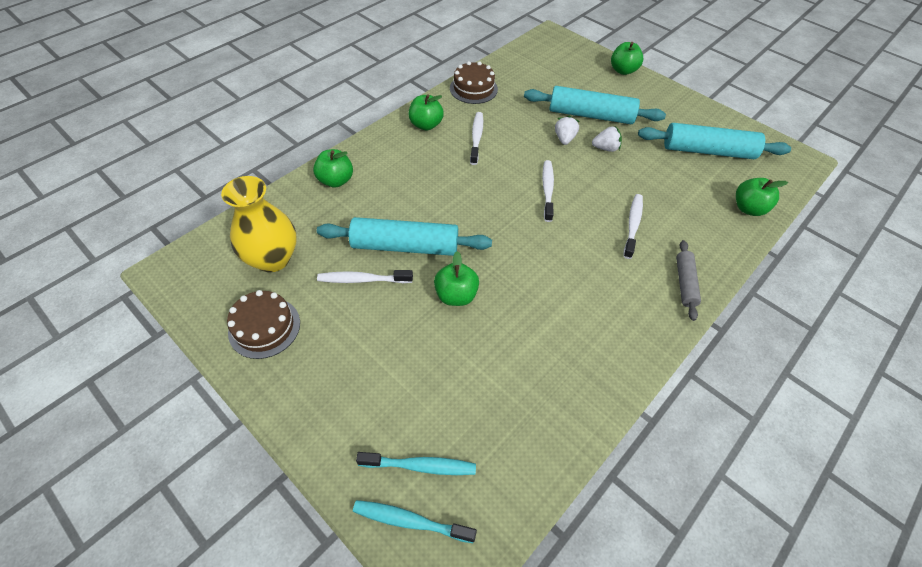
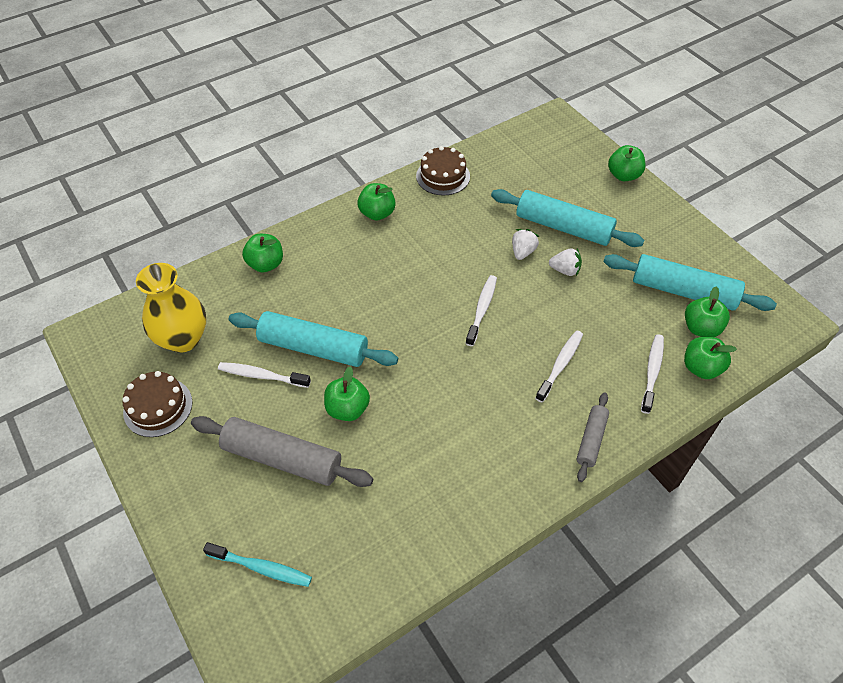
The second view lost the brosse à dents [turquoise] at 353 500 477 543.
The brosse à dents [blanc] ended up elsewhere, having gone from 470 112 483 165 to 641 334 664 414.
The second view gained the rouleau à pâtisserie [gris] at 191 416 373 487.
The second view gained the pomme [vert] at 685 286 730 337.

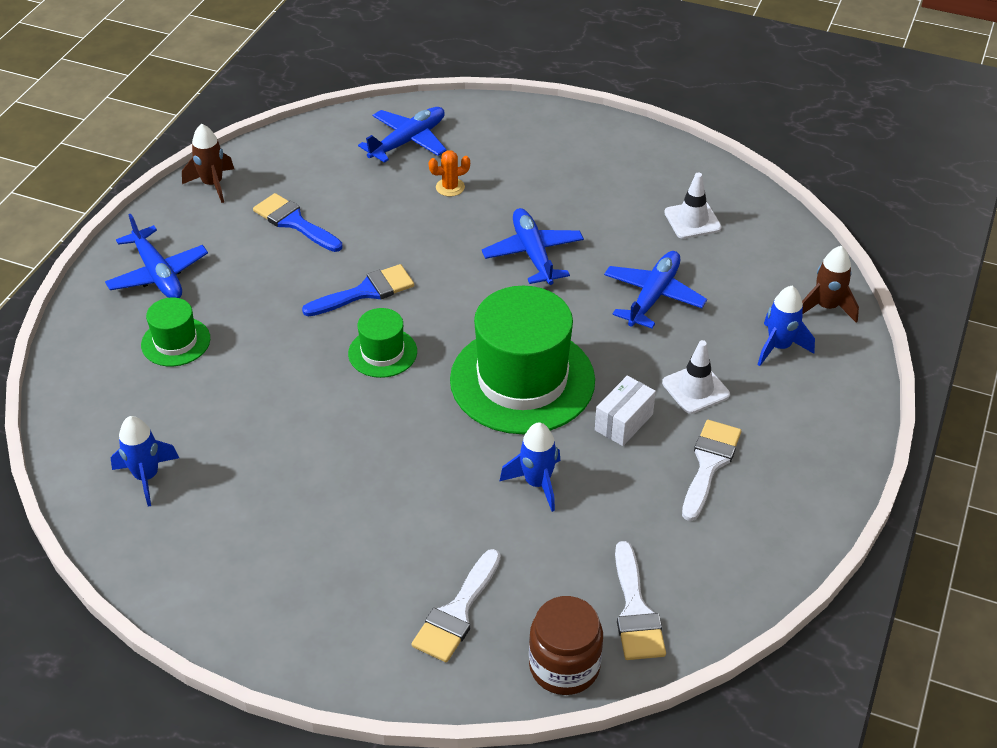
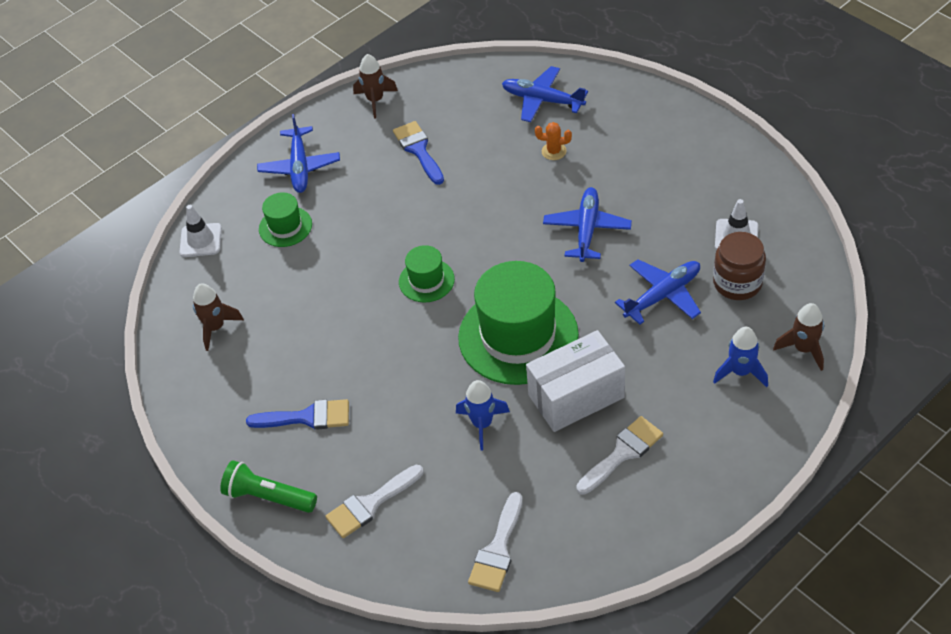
What was the fusée [bleu] at 111 416 179 506 turned into the fusée [marron] at 193 283 244 351.
The pinceau [bleu] ended up elsewhere, having gone from 302 264 414 317 to 246 399 349 430.
The avion [bleu] at 358 107 447 163 ended up facing another way, 135 degrees counterclockwise from before.
The bocal [marron] ended up elsewhere, having gone from 529 596 603 695 to 713 232 766 300.
The size of the boîte [blanc] at 595 376 656 446 changed by a factor of 1.81.
The cône de chantier [blanc] ended up elsewhere, having gone from 662 340 730 414 to 179 205 222 257.
The second view gained the lampe de poche [vert] at 220 460 317 513.

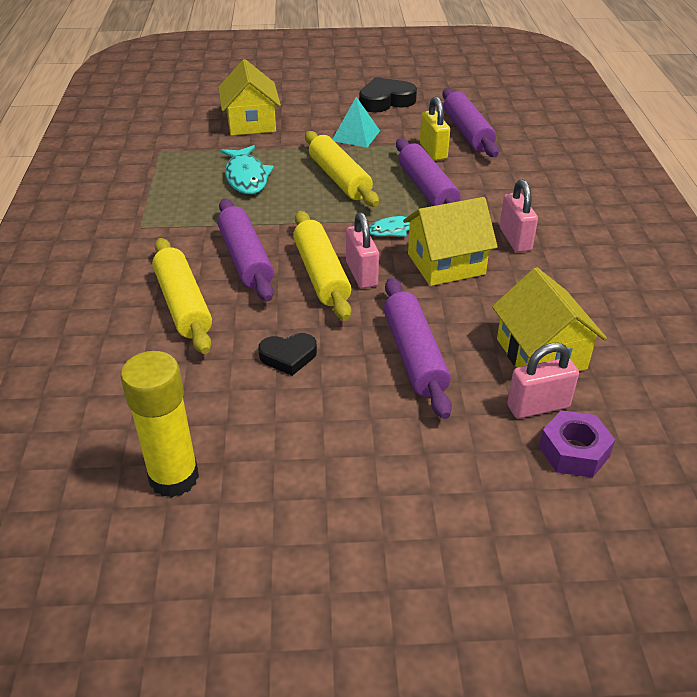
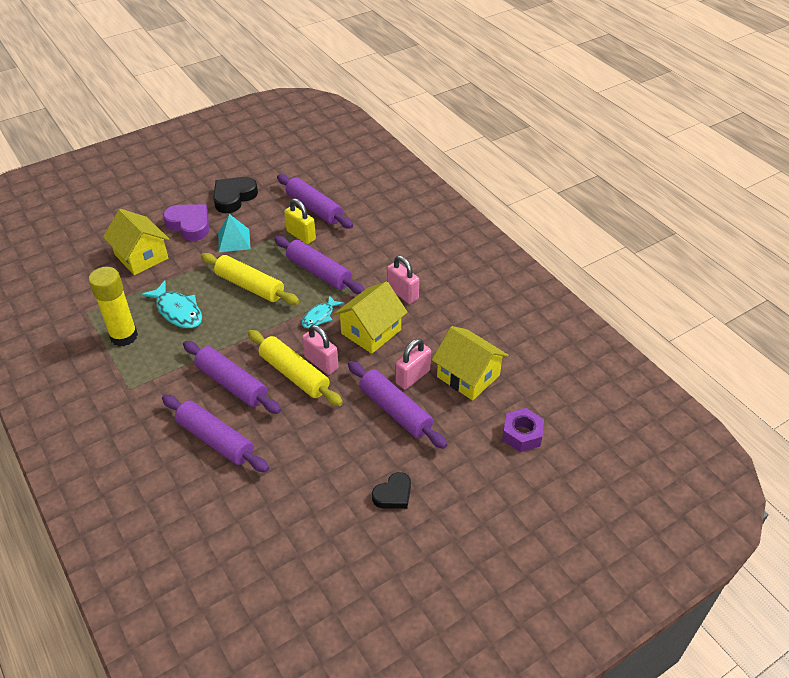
The bâton de colle [jaune] ended up elsewhere, having gone from 121 351 199 498 to 89 267 138 346.
What was the rouleau à pâtisserie [jaune] at 152 238 212 354 turned into the rouleau à pâtisserie [violet] at 162 395 269 472.
The cœur [noir] ended up elsewhere, having gone from 258 333 317 376 to 372 472 411 509.
The cadenas [rose] ended up elsewhere, having gone from 507 343 579 418 to 395 339 431 389.
The second view gained the cœur [violet] at 163 204 209 241.

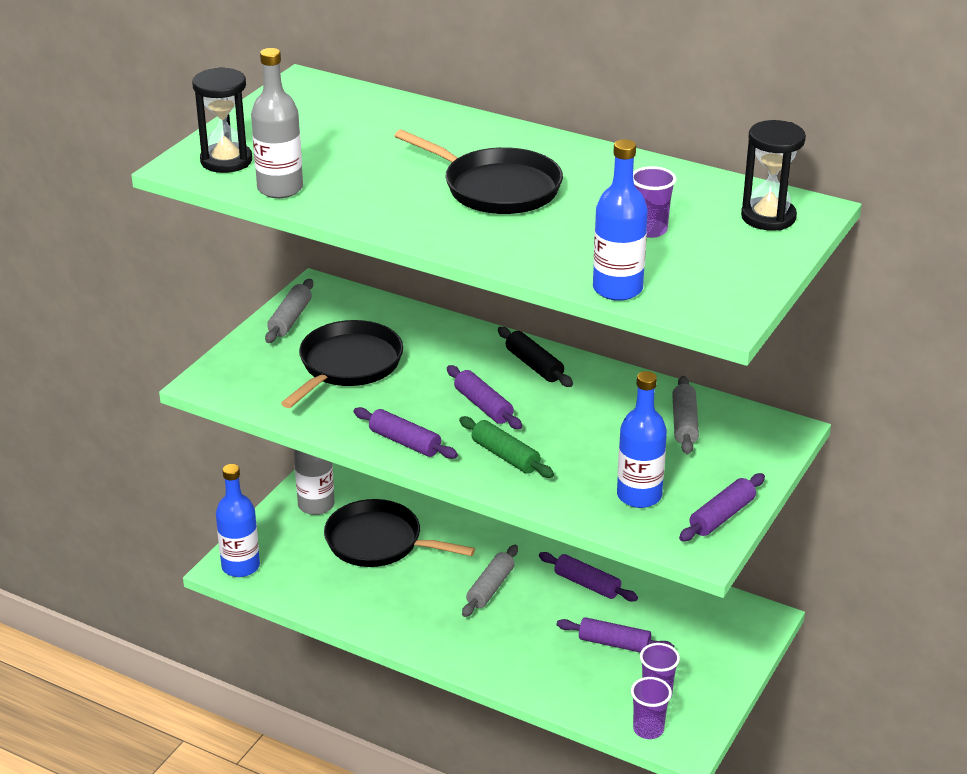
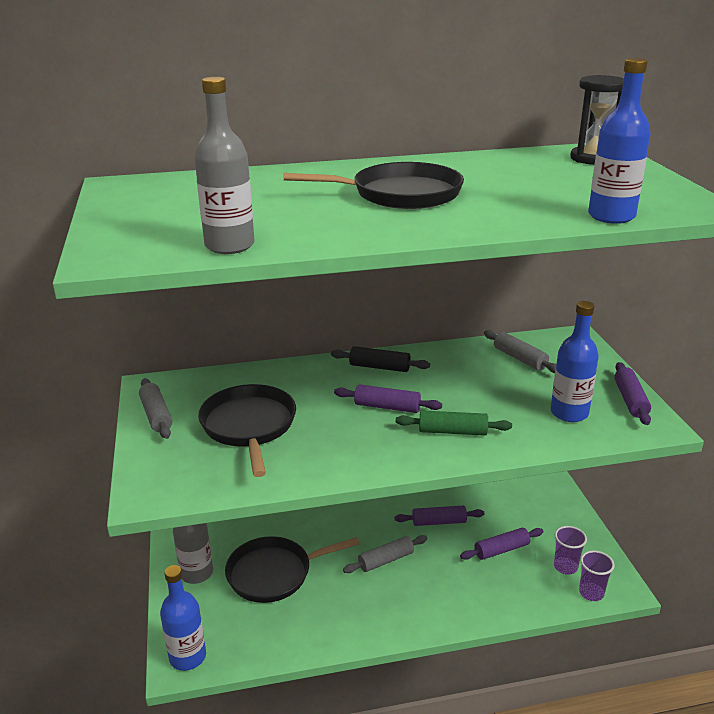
The second view lost the sablier [noir] at 192 67 252 173.
The second view lost the rouleau à pâtisserie [violet] at 354 407 458 459.
The rouleau à pâtisserie [gris] at 462 545 518 617 ended up facing another way, 75 degrees clockwise from before.
The second view lost the gobelet [violet] at 633 166 676 238.

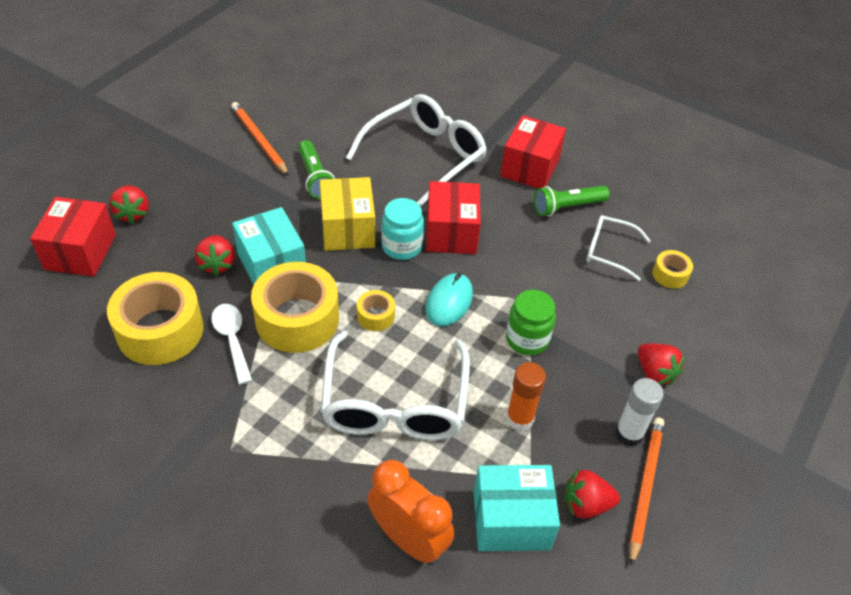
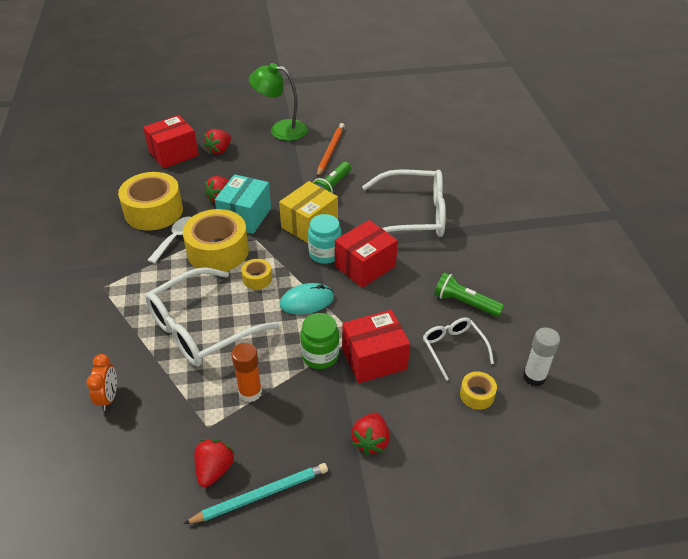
The size of the réveil [orange] at 367 460 454 564 changed by a factor of 0.61.
The second view lost the boîte [turquoise] at 474 465 560 551.
The boîte [rouge] ended up elsewhere, having gone from 500 115 566 188 to 342 310 410 383.
The fraise [rouge] at 565 470 620 519 ended up facing another way, 60 degrees clockwise from before.
The bâton de colle [blanc] ended up elsewhere, having gone from 615 378 664 447 to 523 328 560 387.
What was the crayon [orange] at 629 417 664 566 turned into the crayon [turquoise] at 183 463 328 524.
The second view gained the lampe [vert] at 249 63 308 141.

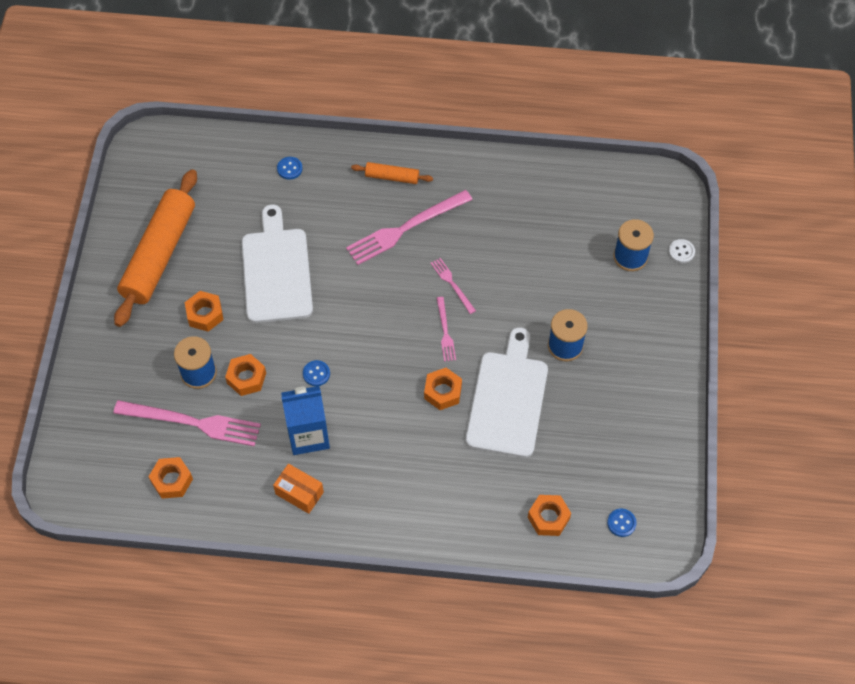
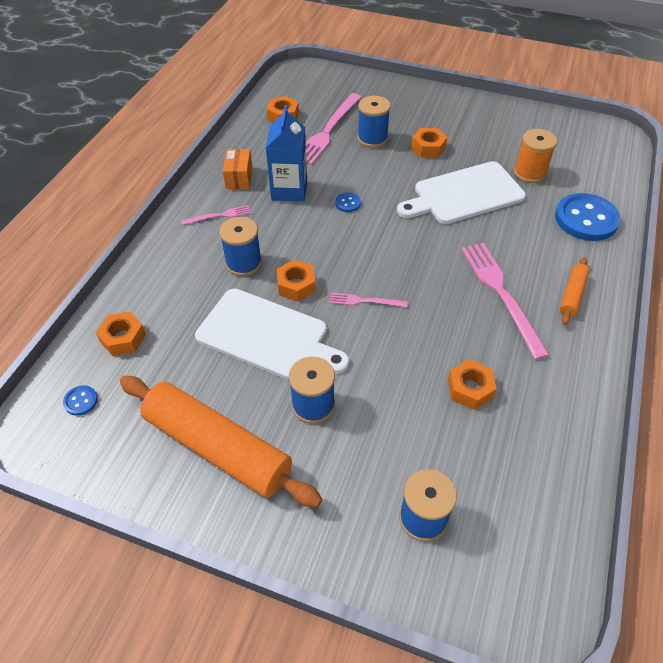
The rouleau à pâtisserie [orange] ended up elsewhere, having gone from 114 169 197 327 to 120 376 322 507.
The écrou [orange] ended up elsewhere, having gone from 225 354 266 396 to 448 360 497 410.
The planche à découper [blanc] at 242 204 313 323 ended up facing another way, 150 degrees clockwise from before.
The boîte [orange] at 273 464 324 514 ended up facing another way, 45 degrees counterclockwise from before.
The size of the bouton [bleu] at 277 157 303 180 changed by a factor of 2.33.
The fourchette [rose] ended up elsewhere, having gone from 431 258 476 314 to 181 205 252 225.
The second view lost the bouton [blanc] at 669 239 695 263.
The second view gained the bobine [bleu] at 219 217 262 276.
The second view gained the bobine [orange] at 514 129 557 183.

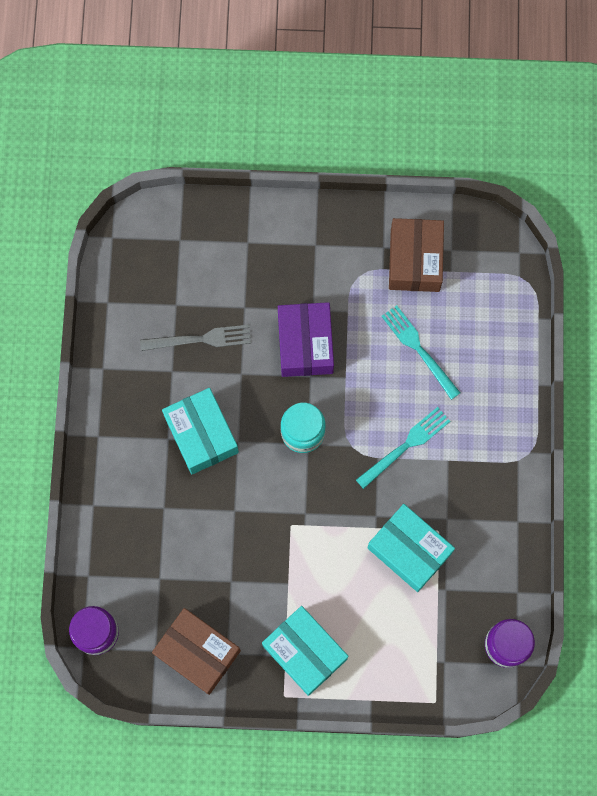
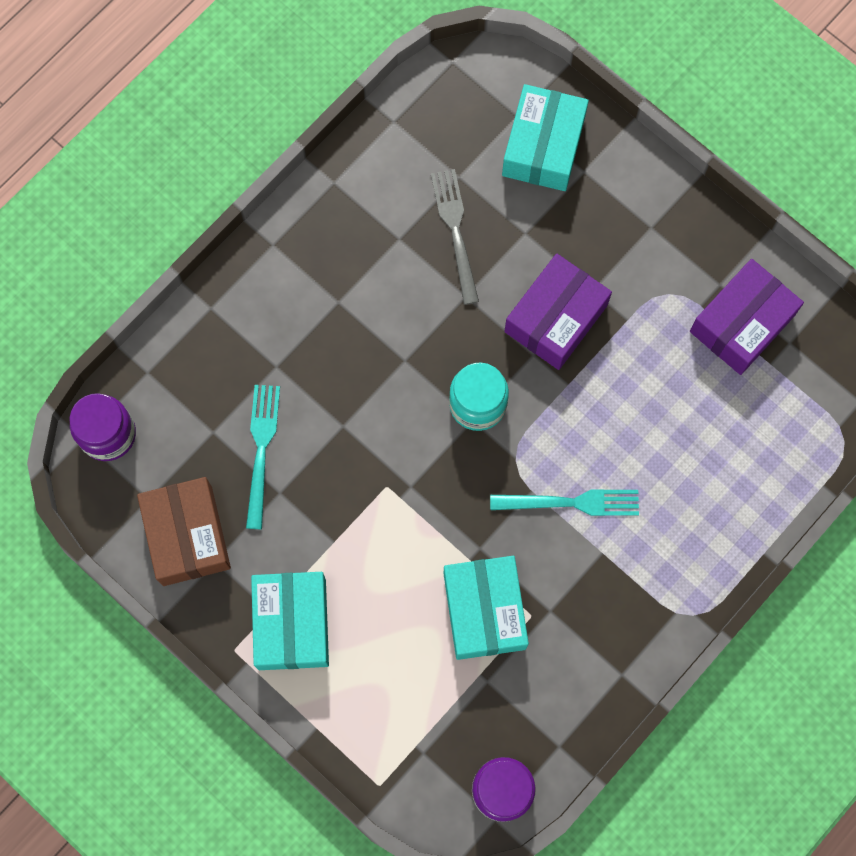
The fourchette [gris] at 140 325 251 351 ended up facing another way, 135 degrees counterclockwise from before.
The boîte [turquoise] ended up elsewhere, having gone from 162 388 239 474 to 502 84 589 191.
The fourchette [turquoise] ended up elsewhere, having gone from 381 305 460 400 to 246 385 280 529.
What was the boîte [marron] at 389 218 444 292 turned into the boîte [violet] at 690 259 804 375.

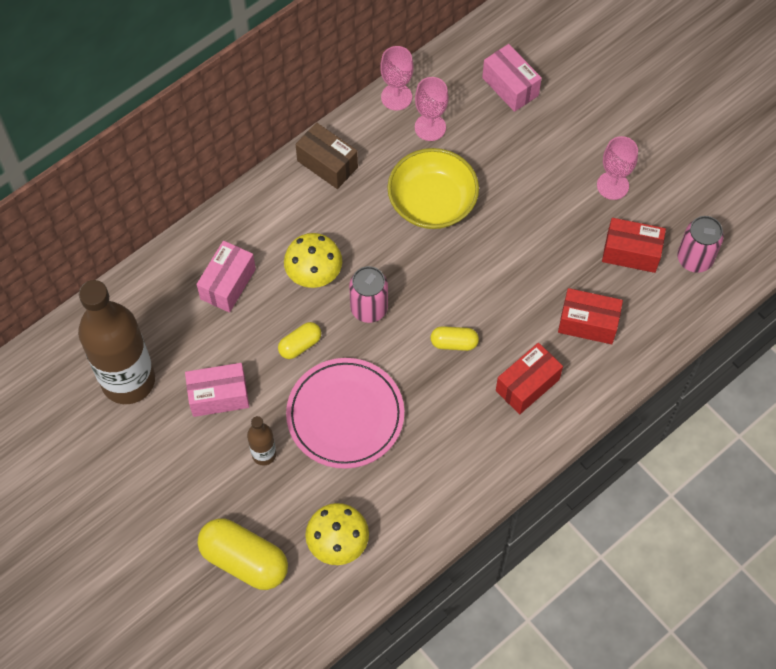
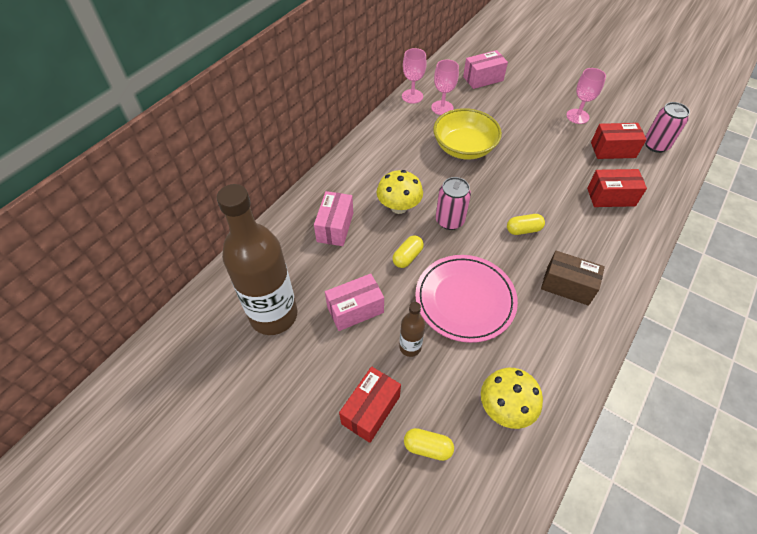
The size of the gélule [jaune] at 197 518 288 590 changed by a factor of 0.53.
The boîte [marron] ended up elsewhere, having gone from 296 122 358 189 to 541 251 605 306.
The boîte [rose] at 482 44 542 112 ended up facing another way, 60 degrees counterclockwise from before.
The boîte [rouge] ended up elsewhere, having gone from 496 343 563 414 to 339 366 401 443.

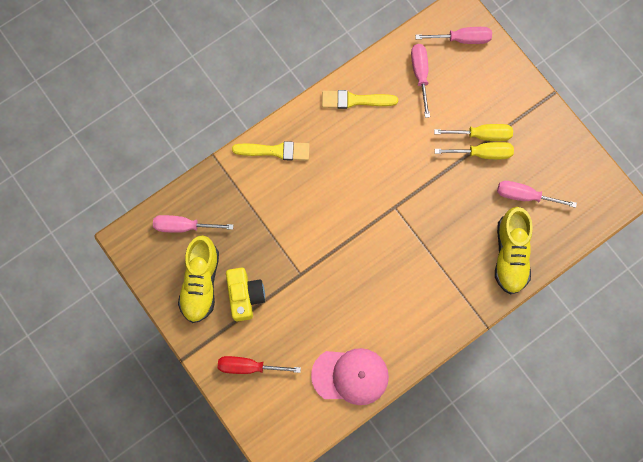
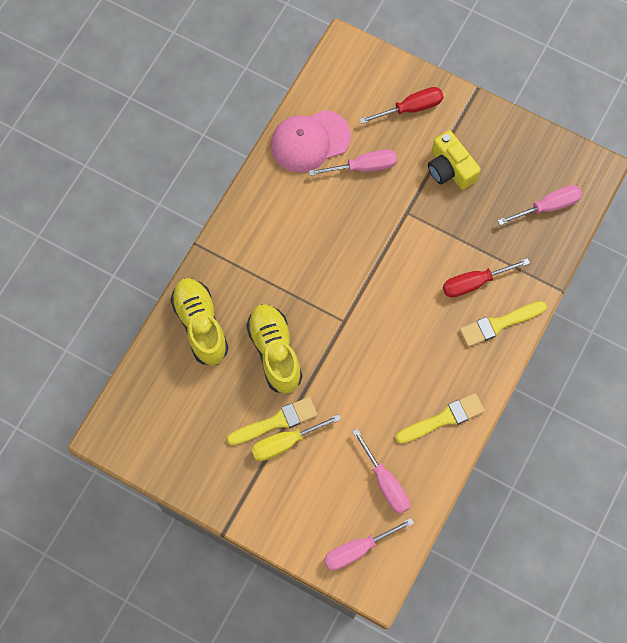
The chaussure [jaune] ended up elsewhere, having gone from 178 235 219 323 to 246 304 302 394.
Where the tournevis [jaune] stood at 435 142 514 159, the pinceau [jaune] came to stand at 227 397 318 445.
The tournevis [rose] ended up elsewhere, having gone from 497 181 577 208 to 309 149 397 176.
The second view gained the tournevis [rouge] at 443 258 530 298.

